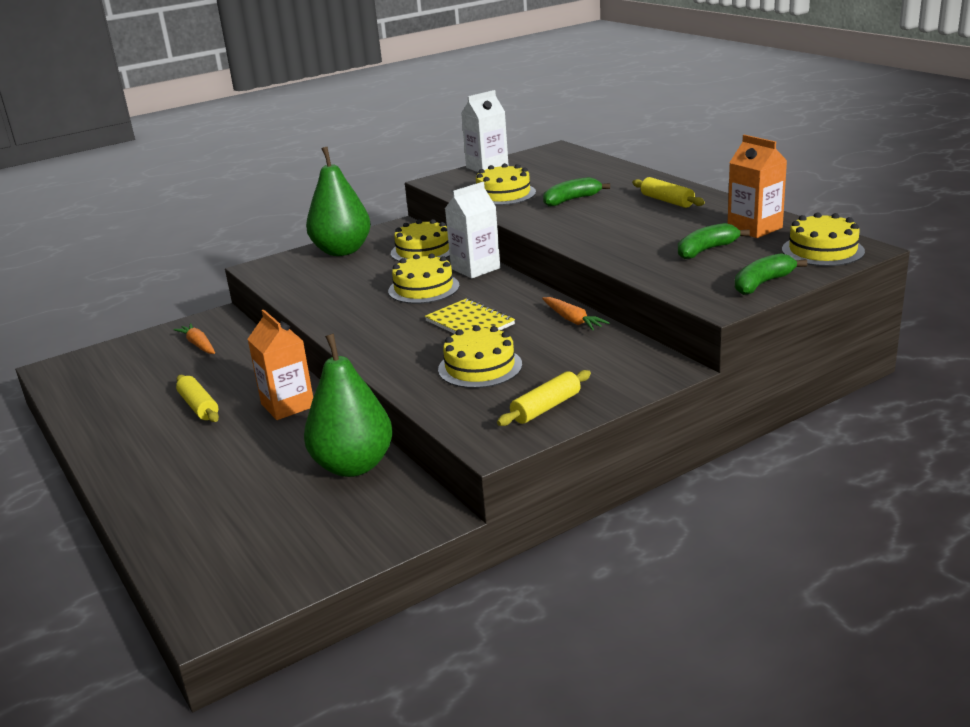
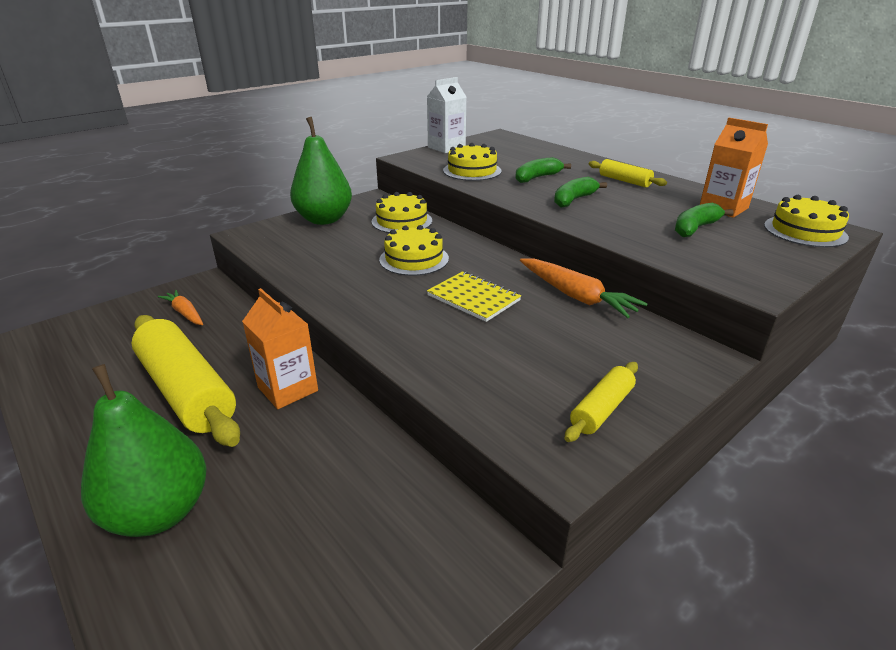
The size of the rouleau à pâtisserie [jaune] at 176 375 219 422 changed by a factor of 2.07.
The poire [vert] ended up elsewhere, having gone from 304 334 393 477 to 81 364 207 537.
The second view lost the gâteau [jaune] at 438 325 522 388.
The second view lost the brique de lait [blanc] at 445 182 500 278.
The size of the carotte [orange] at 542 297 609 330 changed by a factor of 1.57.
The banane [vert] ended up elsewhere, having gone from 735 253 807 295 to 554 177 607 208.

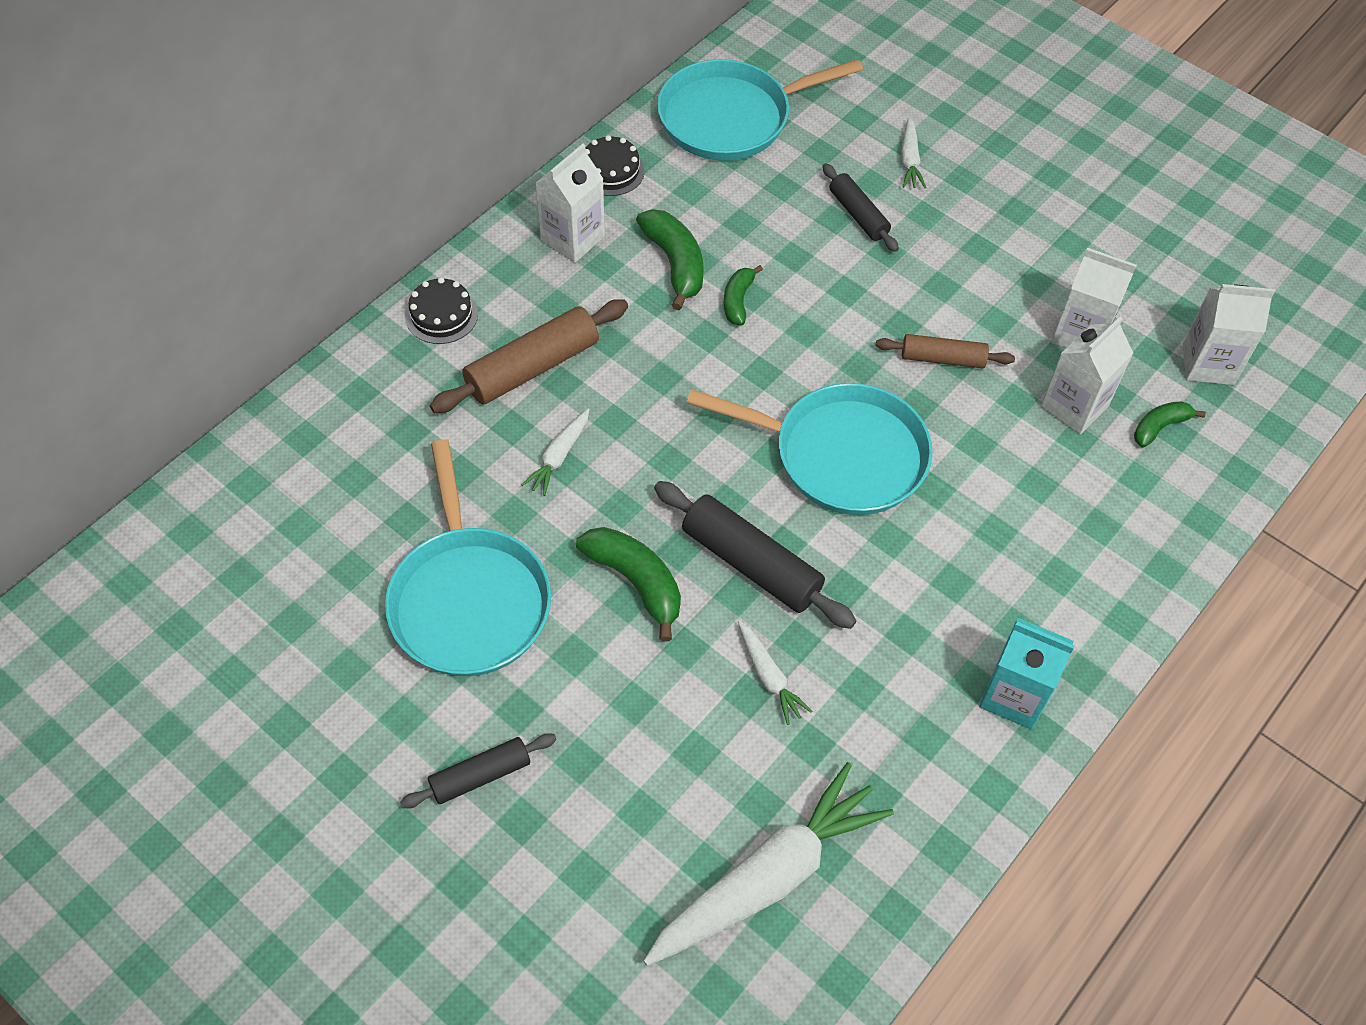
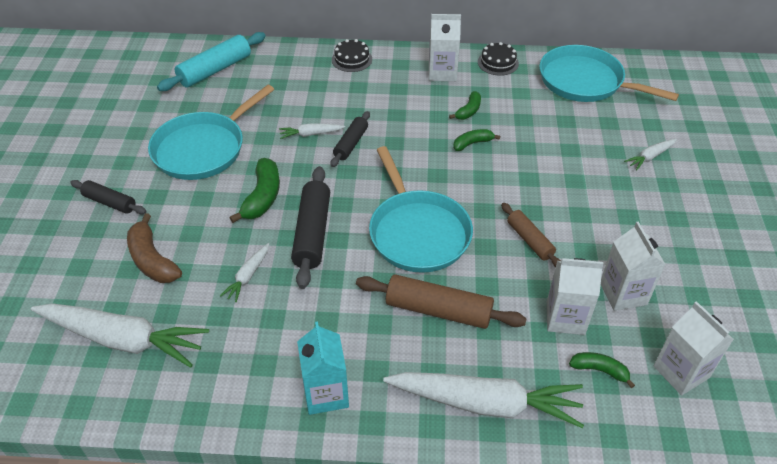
The rouleau à pâtisserie [marron] ended up elsewhere, having gone from 430 299 628 413 to 356 274 526 329.
The size of the banane [vert] at 636 209 704 310 changed by a factor of 0.61.
The rouleau à pâtisserie [noir] ended up elsewhere, having gone from 822 163 899 252 to 331 111 370 167.
The second view gained the banane [marron] at 127 213 182 283.
The second view gained the rouleau à pâtisserie [turquoise] at 157 32 266 91.
The second view gained the carotte [blanc] at 383 372 584 428.

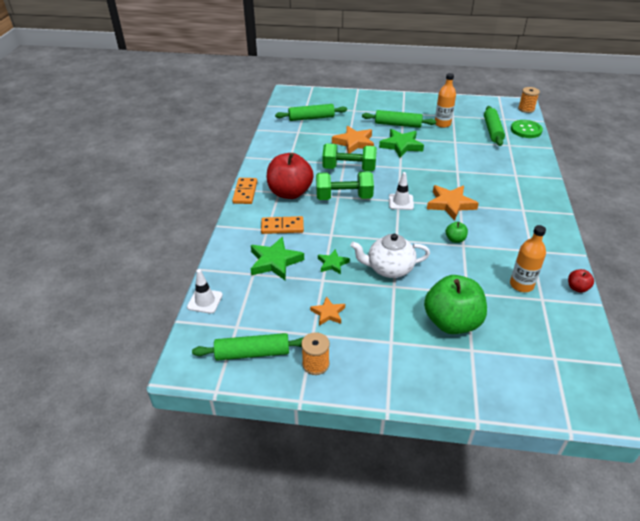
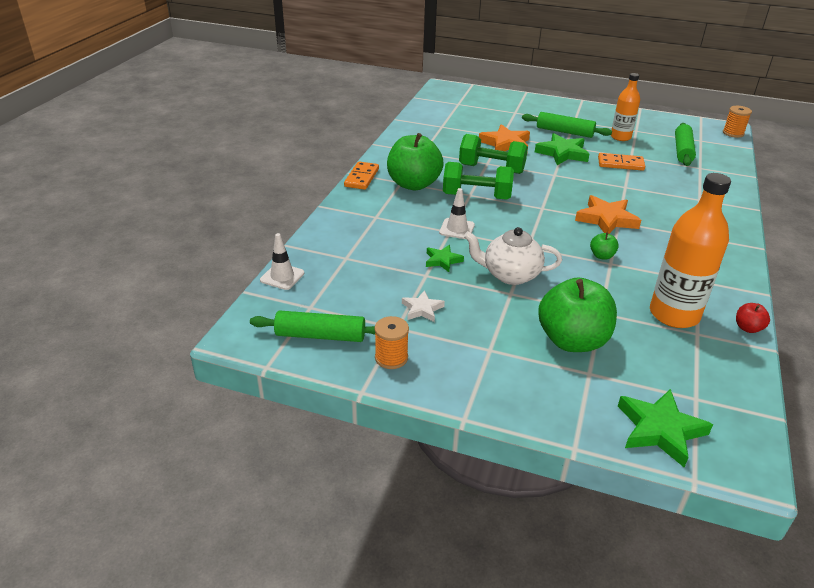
The étoile [vert] ended up elsewhere, having gone from 251 237 304 280 to 618 389 713 468.
The domino [orange] ended up elsewhere, having gone from 261 216 304 234 to 598 153 645 171.
What was the pomme [rouge] at 267 153 314 199 turned into the pomme [vert] at 387 133 444 190.
The second view lost the rouleau à pâtisserie [vert] at 275 104 347 121.
What was the étoile [orange] at 310 296 345 326 turned into the étoile [blanc] at 402 290 445 322.
The cône de chantier [blanc] ended up elsewhere, having gone from 389 172 414 210 to 439 188 475 239.
The size of the bouteille [orange] at 510 225 546 292 changed by a factor of 1.63.
The second view lost the bouton [vert] at 511 120 543 138.

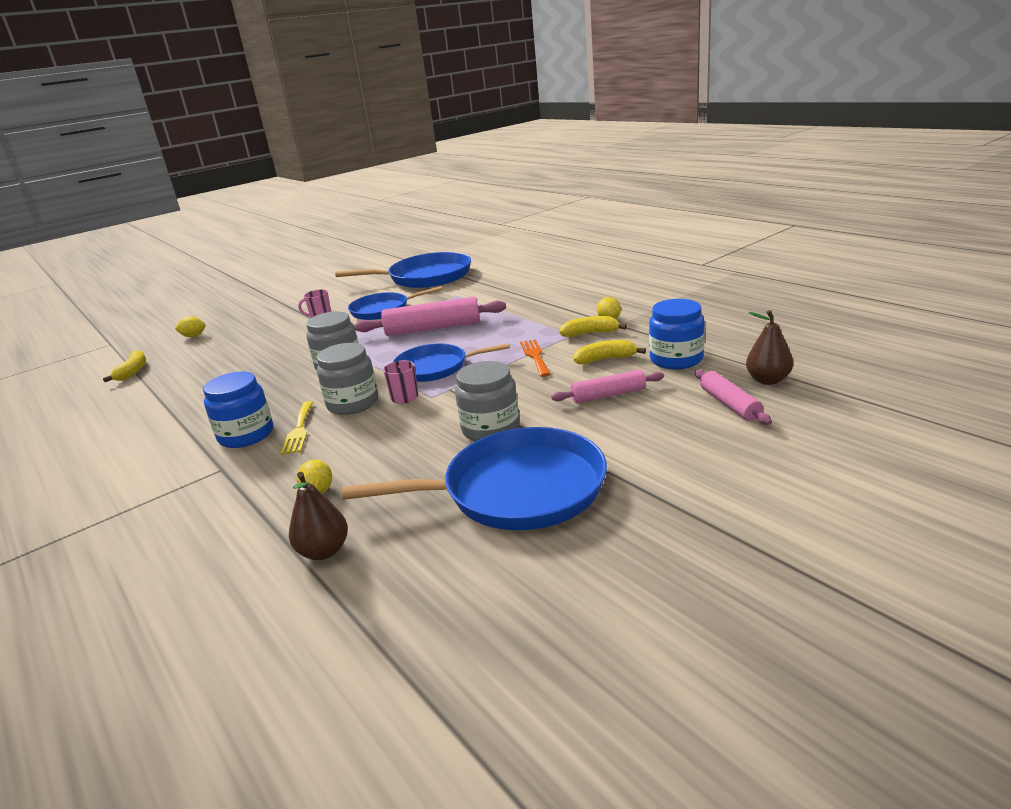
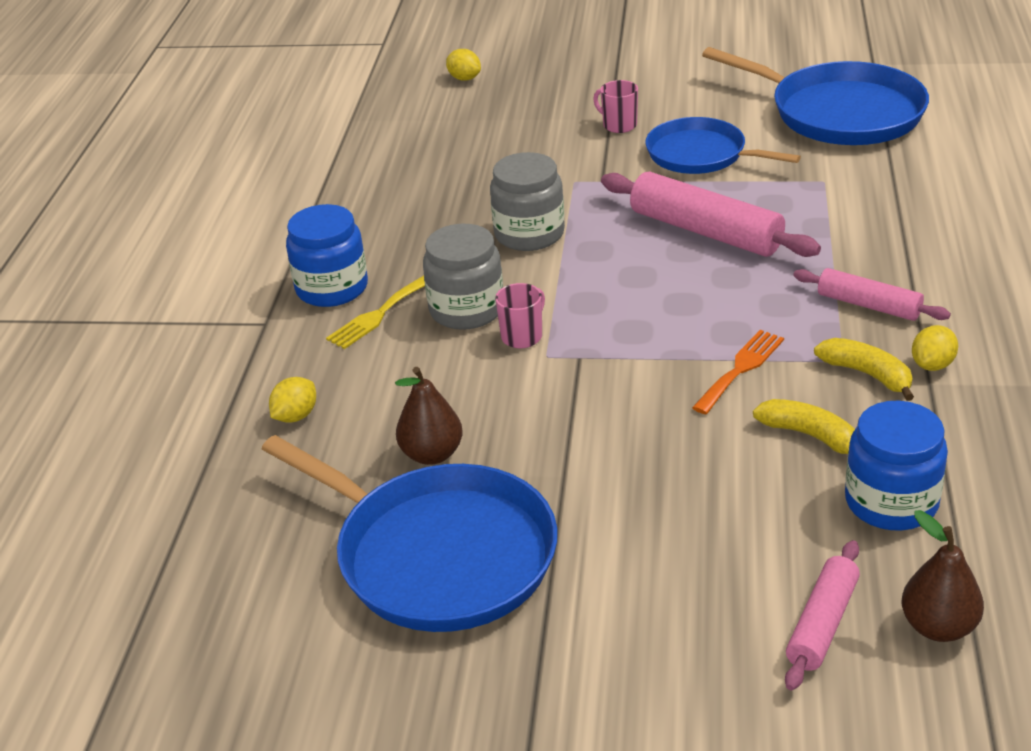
The second view lost the banane [jaune] at 103 350 146 382.
The poire [marron] ended up elsewhere, having gone from 289 472 348 560 to 395 367 463 465.
The second view lost the poêle [bleu] at 393 343 510 382.
The second view lost the bocal [gris] at 455 361 520 441.
The rouleau à pâtisserie [rose] ended up elsewhere, having gone from 551 370 664 403 to 793 268 951 321.

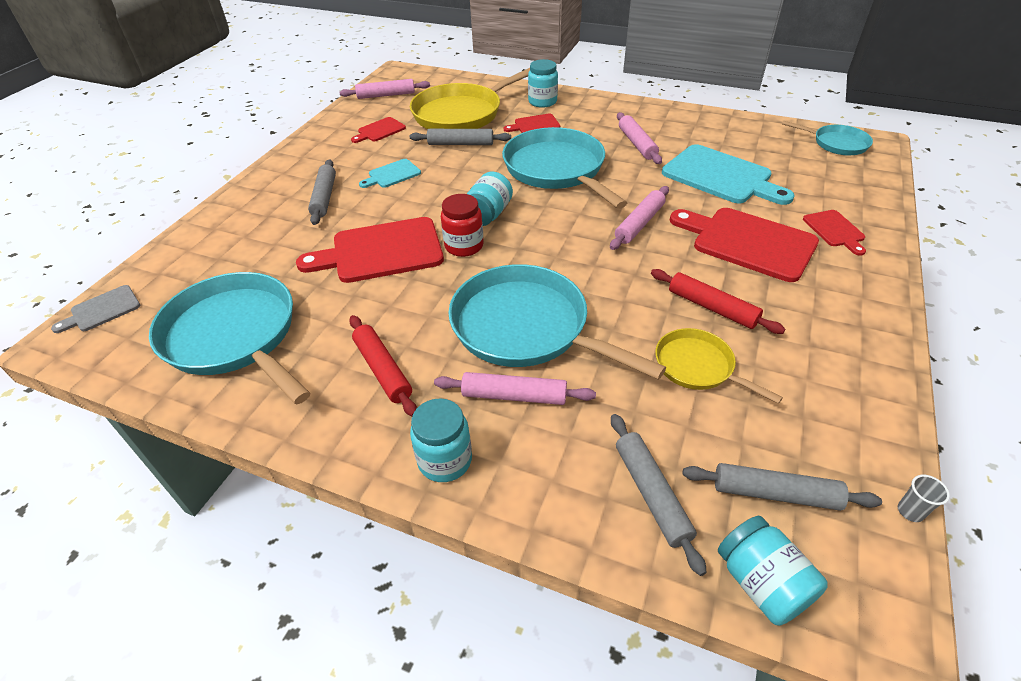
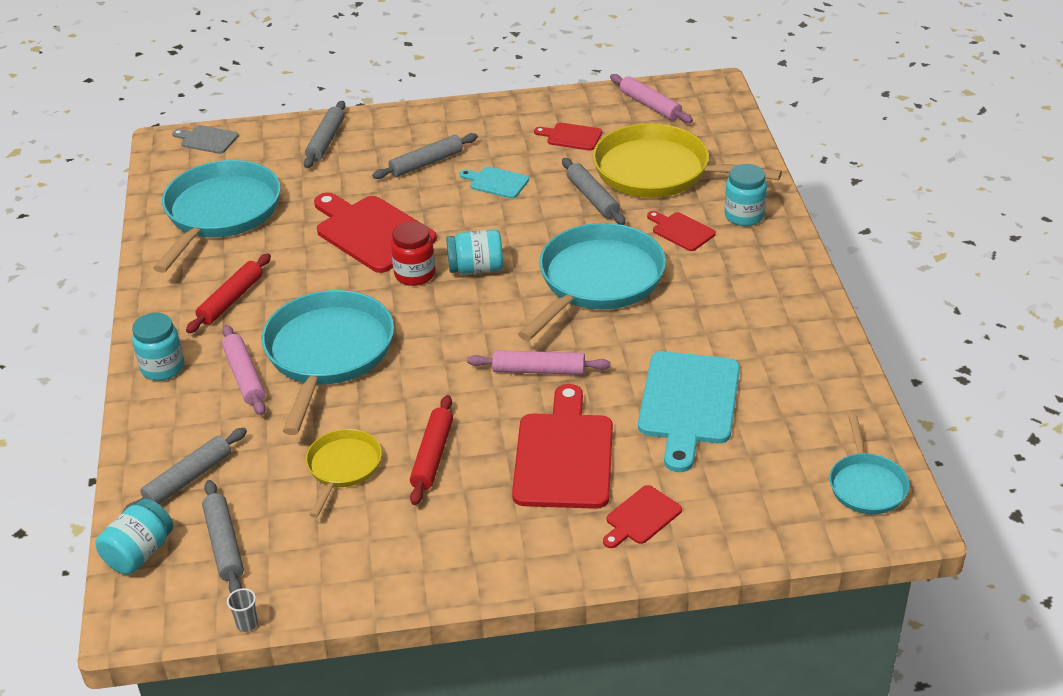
The second view lost the rouleau à pâtisserie [rose] at 617 112 662 164.
The second view gained the rouleau à pâtisserie [gris] at 304 101 345 168.

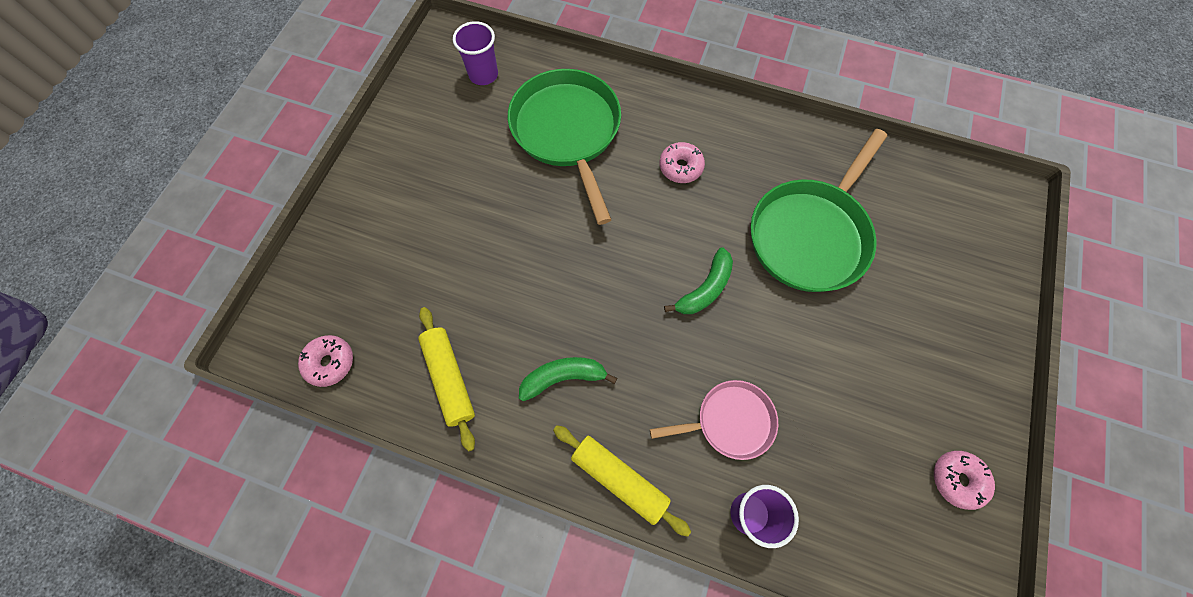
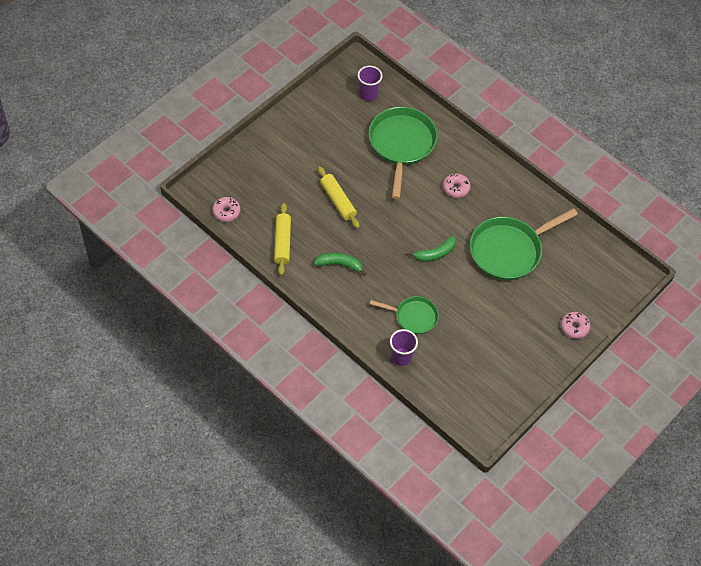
The rouleau à pâtisserie [jaune] ended up elsewhere, having gone from 553 425 691 537 to 318 166 360 229.
What was the poêle [rose] at 650 380 778 460 turned into the poêle [vert] at 370 296 439 334.
The beignet [rose] ended up elsewhere, having gone from 934 451 995 510 to 561 312 590 339.

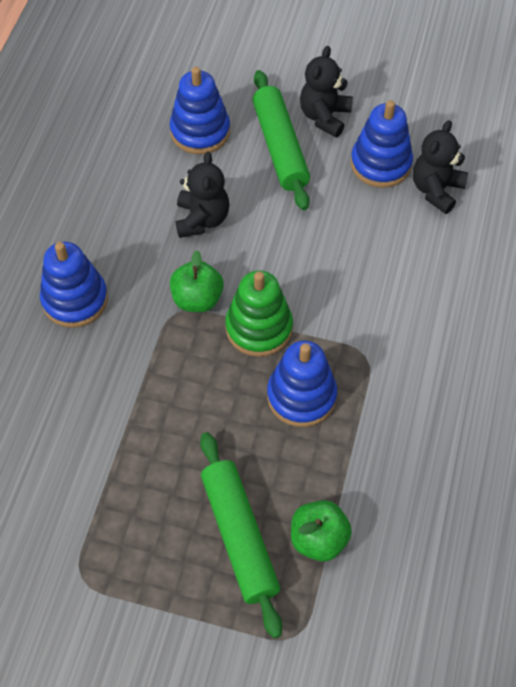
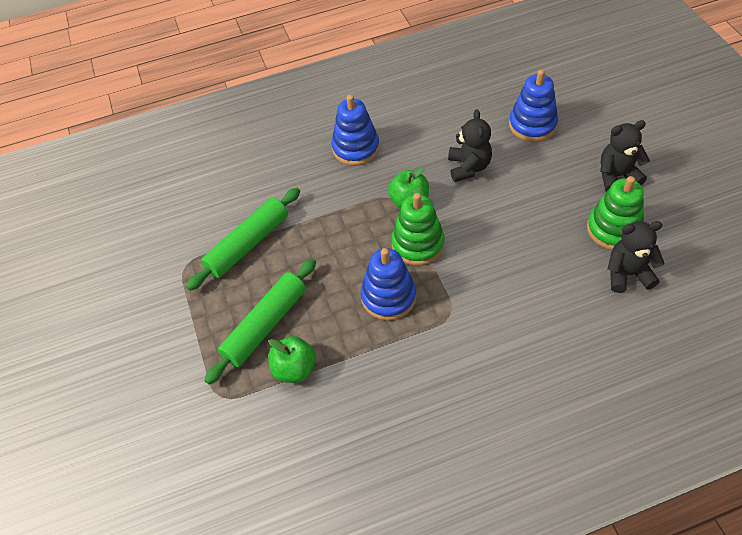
The ours en peluche [noir] at 176 152 229 238 ended up facing another way, 60 degrees counterclockwise from before.
The rouleau à pâtisserie [vert] ended up elsewhere, having gone from 253 70 310 210 to 186 188 300 291.
What was the jouet à empiler [bleu] at 351 100 413 188 turned into the jouet à empiler [vert] at 587 176 644 250.

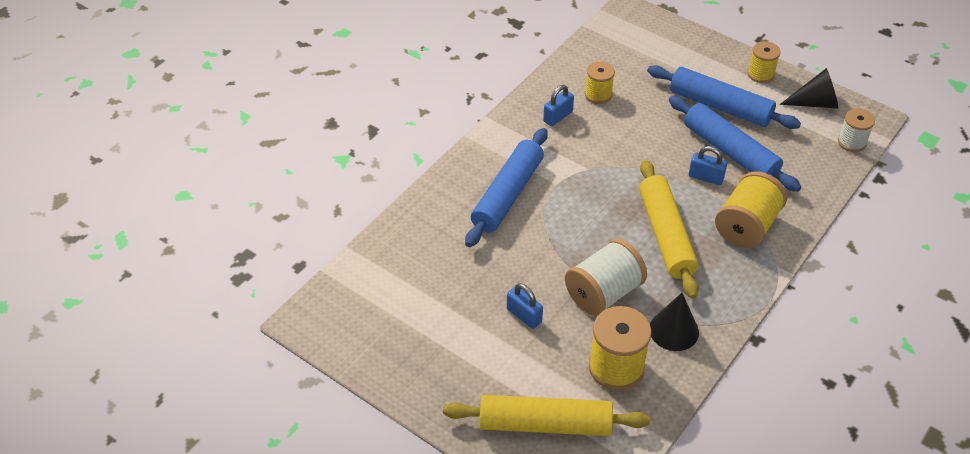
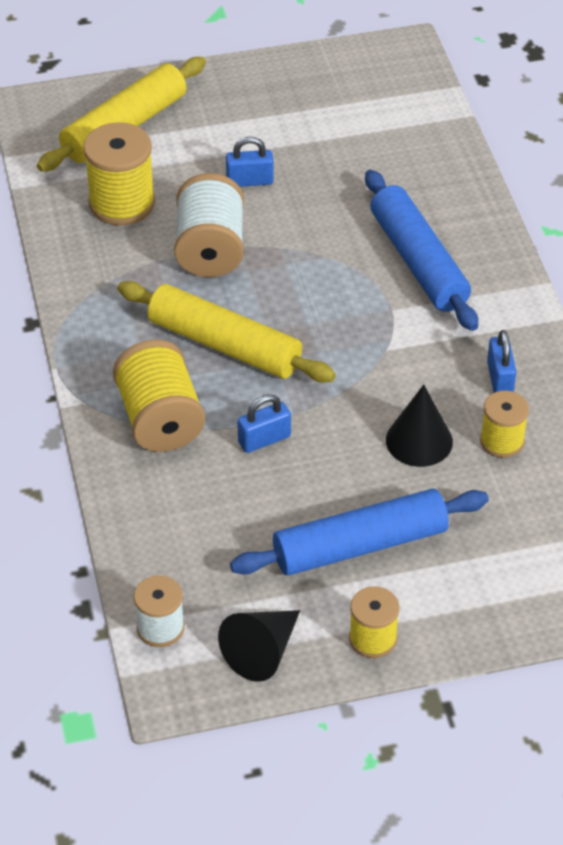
The cône [noir] ended up elsewhere, having gone from 650 293 699 351 to 386 385 453 467.
The second view lost the rouleau à pâtisserie [bleu] at 669 96 801 192.

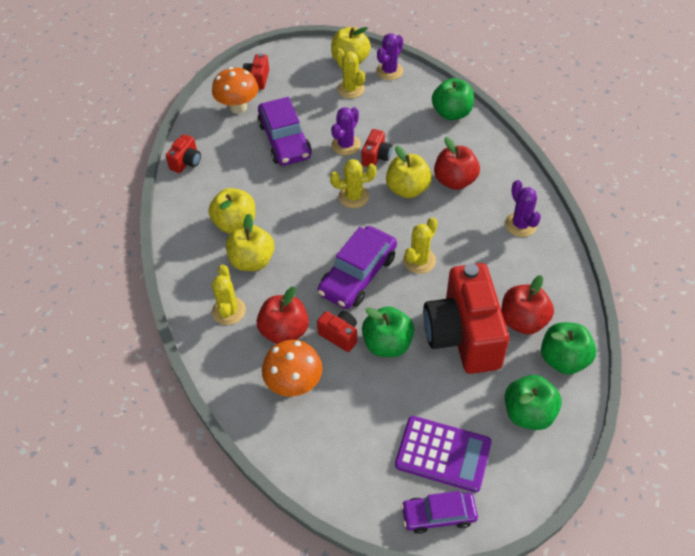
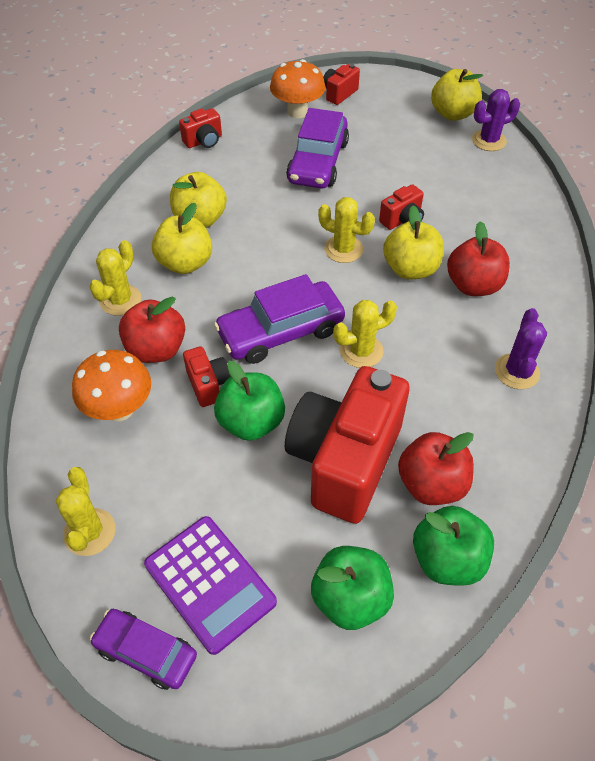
The second view lost the cactus [violet] at 331 107 361 155.
The cactus [jaune] ended up elsewhere, having gone from 336 48 365 98 to 56 467 116 556.
The second view lost the pomme [vert] at 432 78 474 120.

